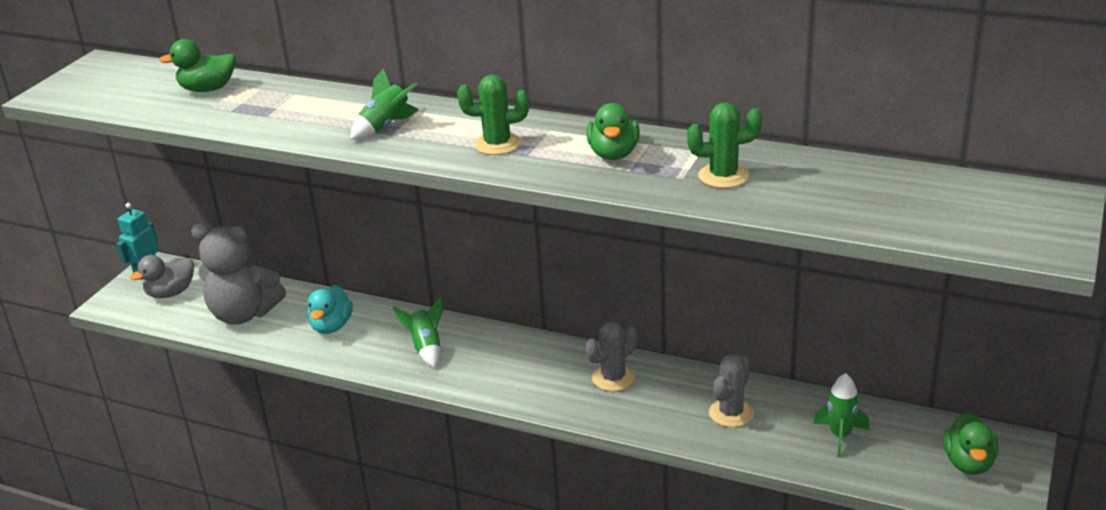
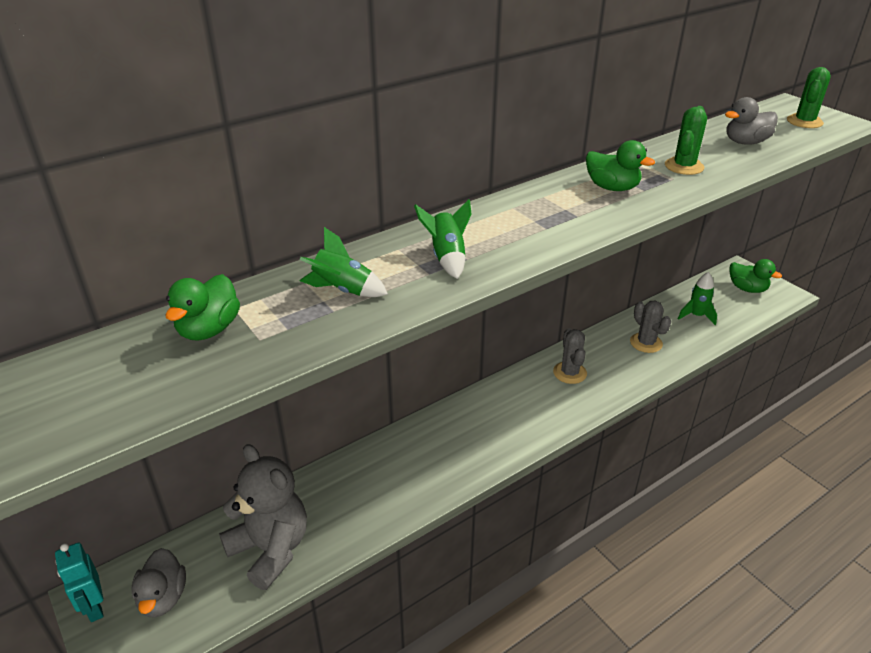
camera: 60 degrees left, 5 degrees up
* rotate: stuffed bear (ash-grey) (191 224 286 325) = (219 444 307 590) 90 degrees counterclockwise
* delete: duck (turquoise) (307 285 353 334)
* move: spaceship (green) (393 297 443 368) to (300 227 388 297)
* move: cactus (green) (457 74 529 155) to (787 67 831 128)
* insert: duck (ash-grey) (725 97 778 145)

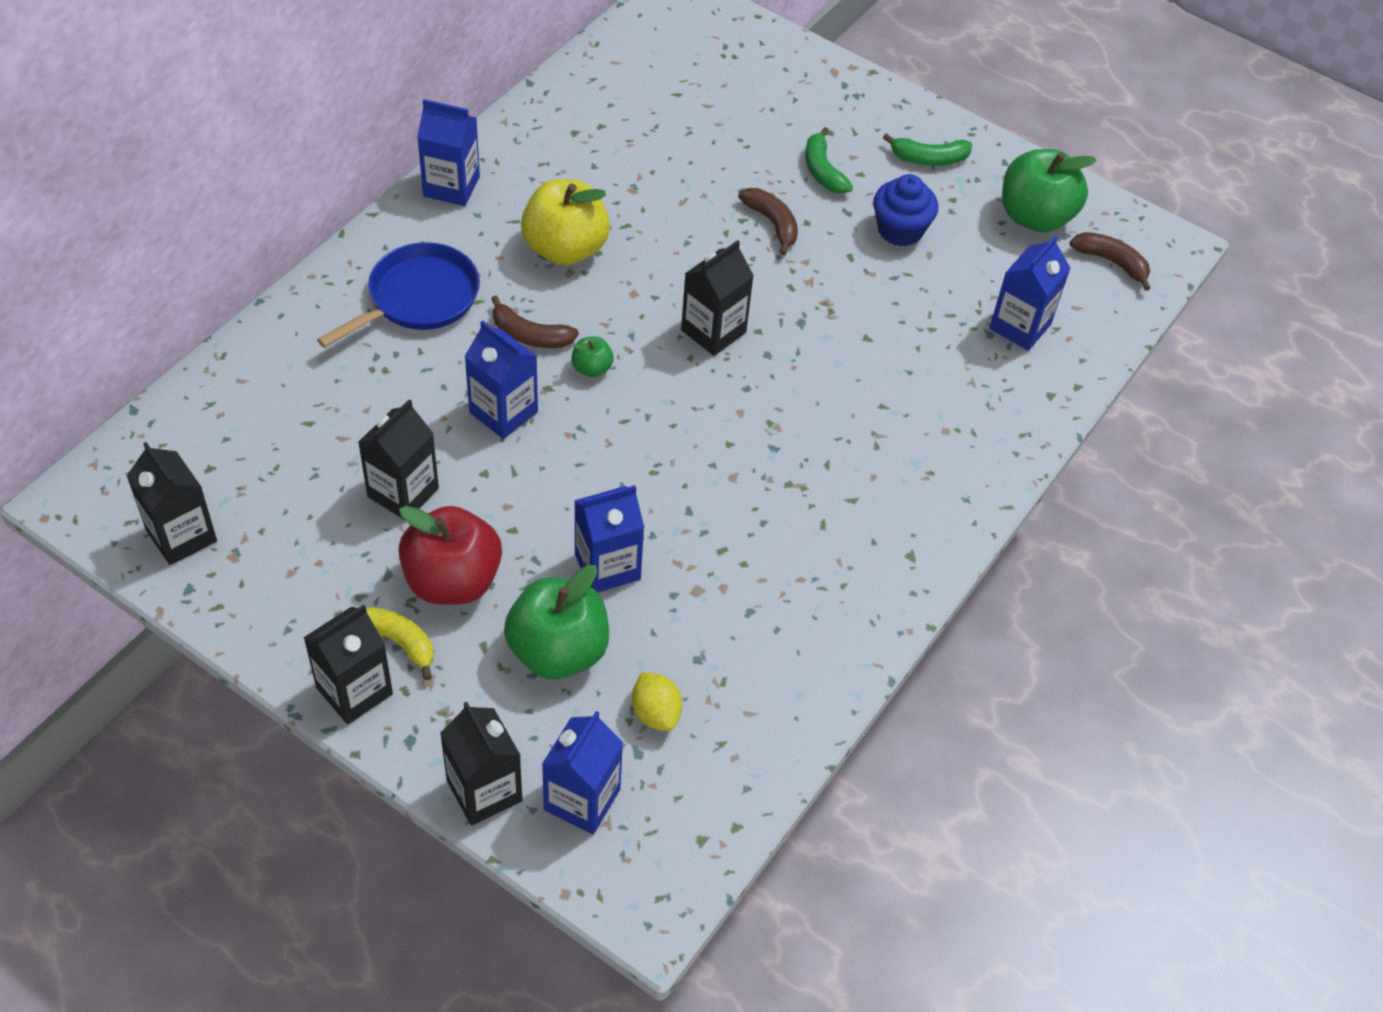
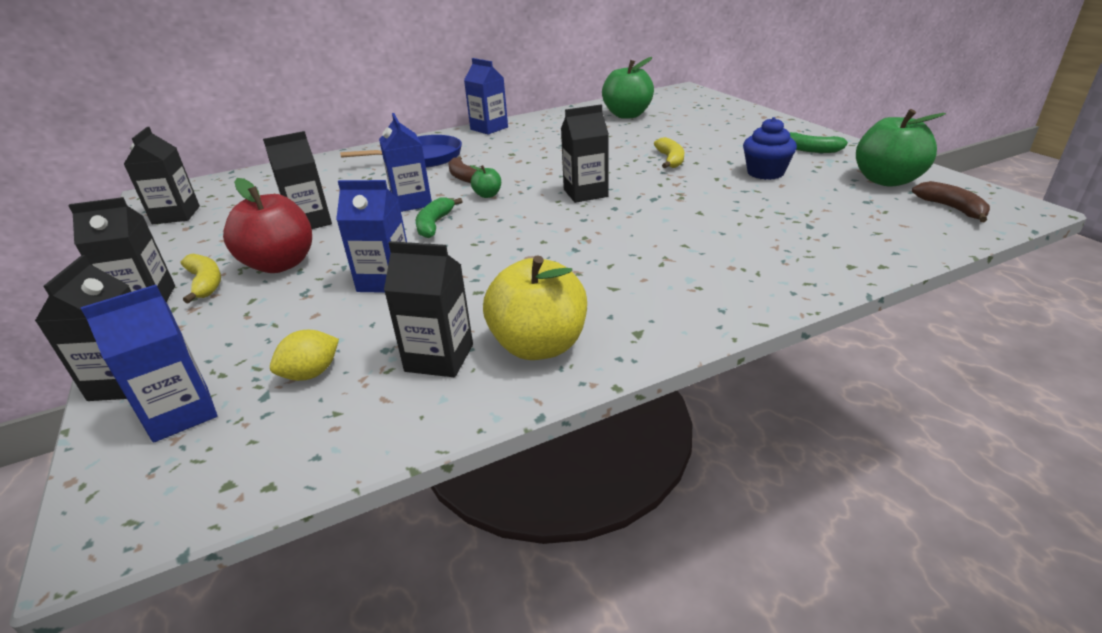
camera: 35 degrees right, 20 degrees down
* move: apple (green) (504 565 609 679) to (602 57 654 119)
* move: apple (bright yellow) (521 179 610 266) to (483 255 587 360)
* rotate: toy lemon (bright yellow) (632 672 682 731) = (270 330 339 381) 45 degrees clockwise
* recolor: toy banana (brown) (738 188 798 255) to toy banana (bright yellow) (654 137 684 168)
* move: toy banana (green) (805 127 853 194) to (416 198 463 238)
* delete: carton (blue) (989 235 1071 351)
* insert: carton (jet-black) (384 241 473 377)

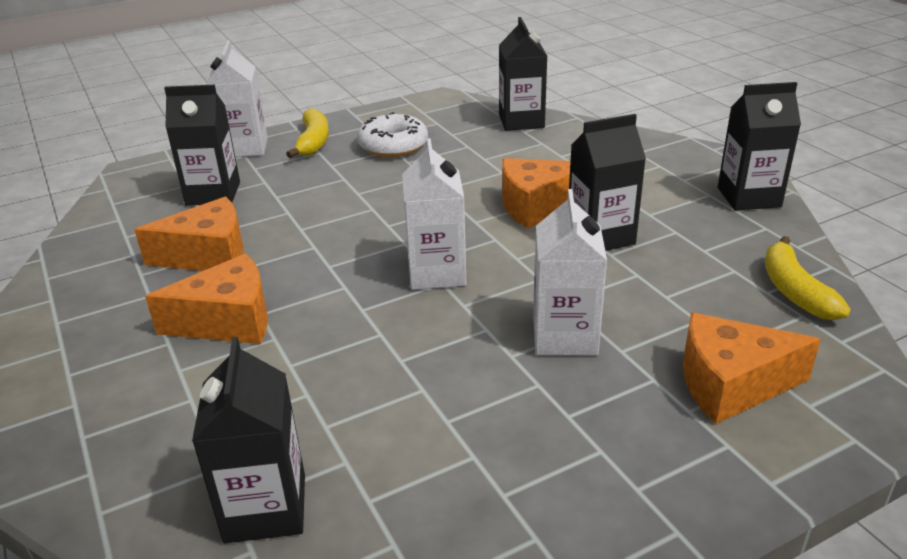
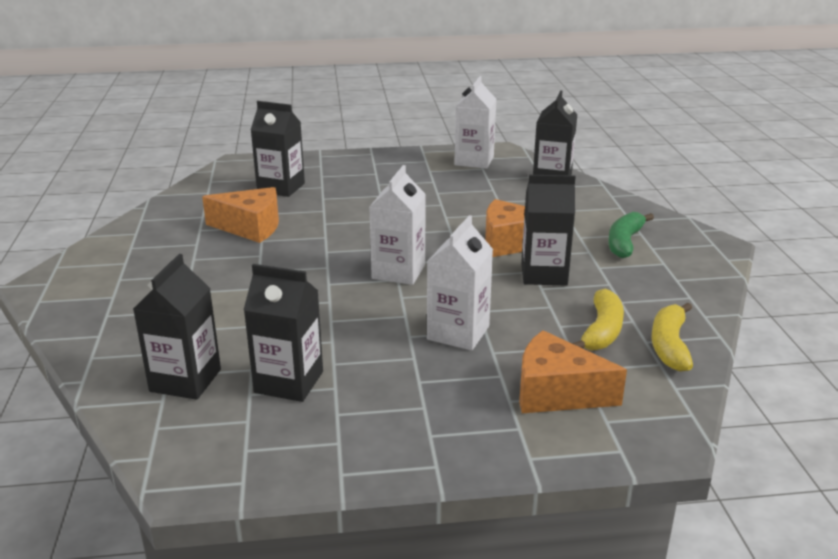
camera: 20 degrees right, 5 degrees down
* delete: cheese wedge (orange-coloured) (145 254 268 344)
* move: carton (pure white) (206 40 268 157) to (455 76 496 169)
* move: toy banana (bright yellow) (286 109 329 158) to (572 289 624 351)
* delete: doughnut (pure white) (357 112 428 157)
* move: carton (jet-black) (718 82 801 211) to (244 264 323 402)
* insert: toy banana (green) (608 212 654 258)

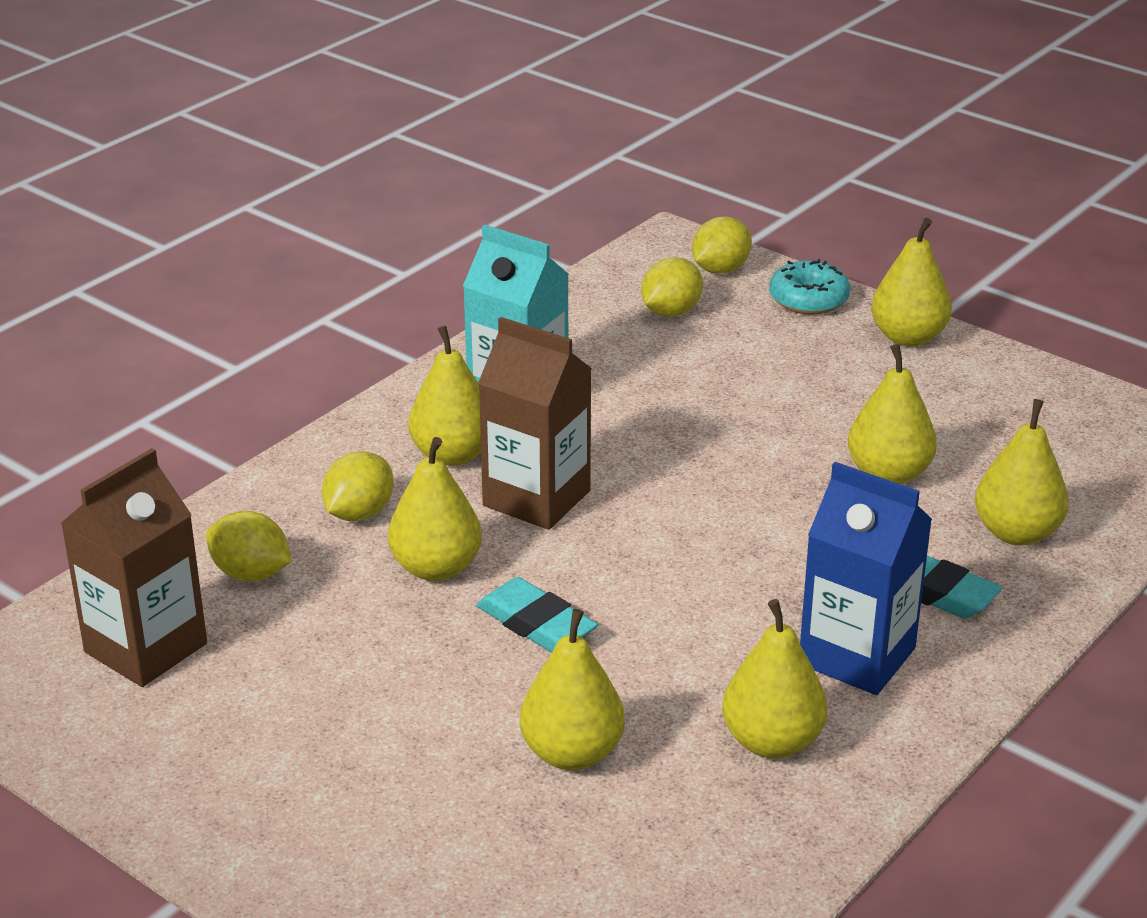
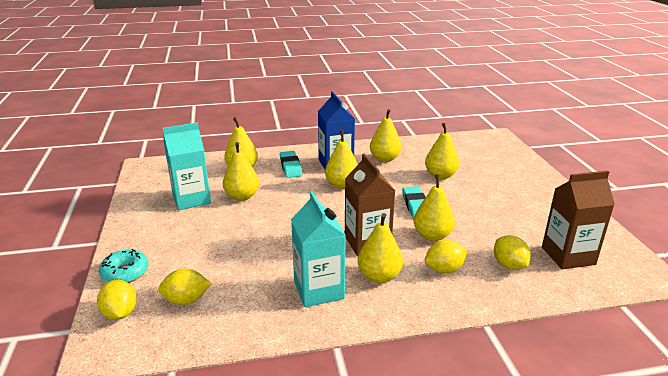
camera: 140 degrees left, 5 degrees down
* rotate: toy lemon (bright yellow) (692 216 752 274) = (97 280 137 320) 75 degrees clockwise
* move: toy pear (bright yellow) (871 218 952 347) to (325 130 358 189)
* insert: carton (turquoise) (163 122 211 210)

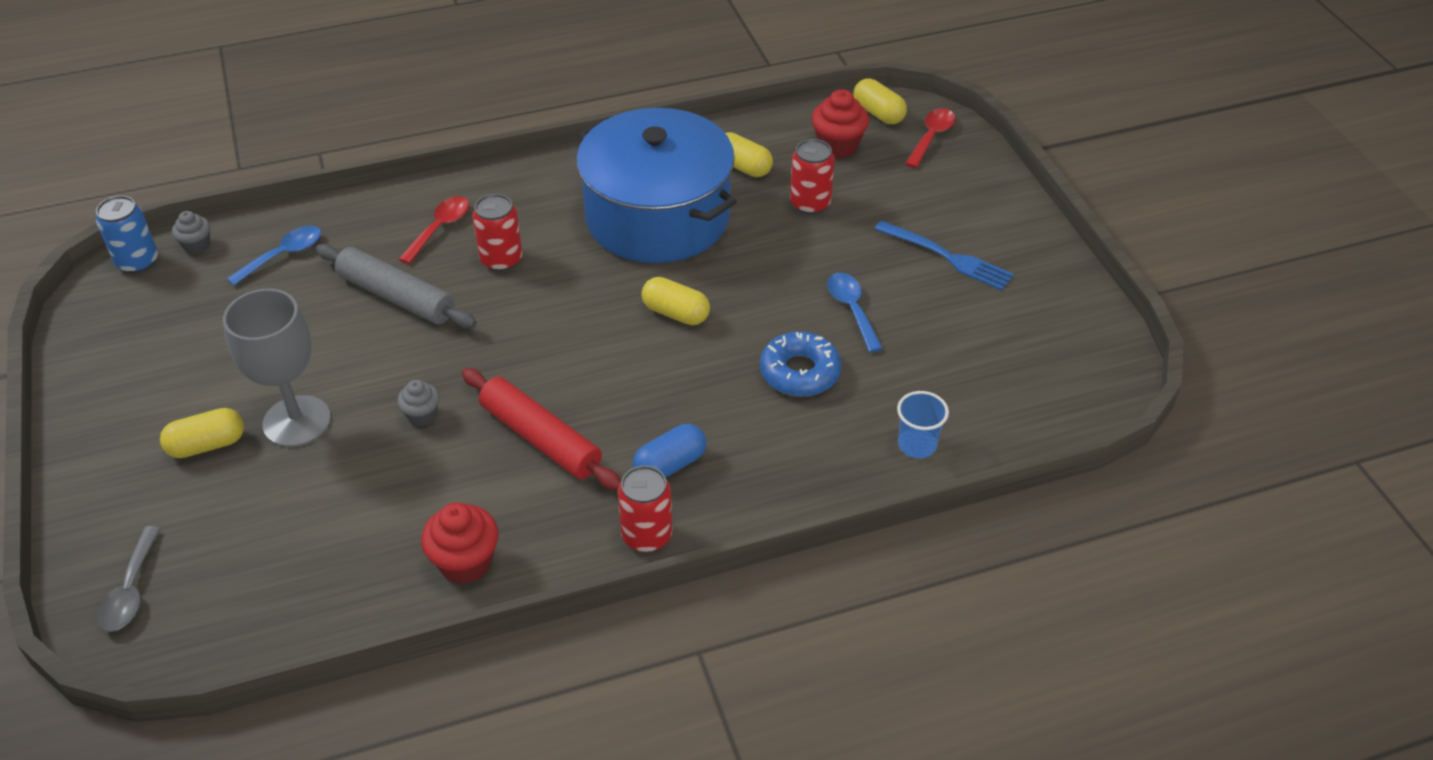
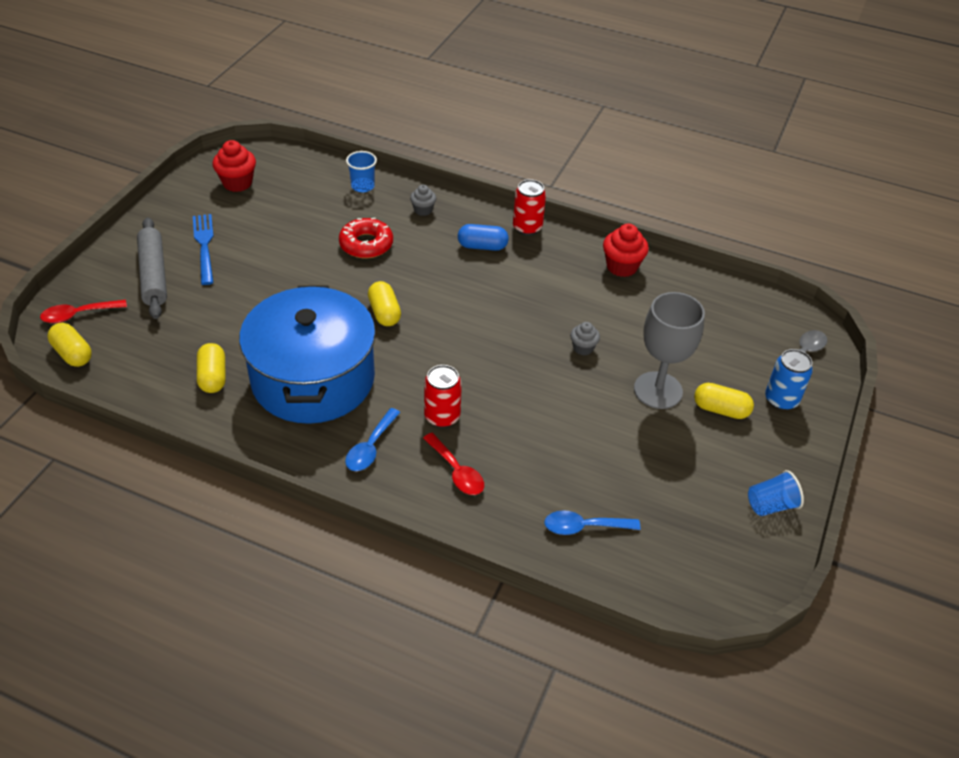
camera: 140 degrees left, 0 degrees up
* move: can (blue) (96 196 158 274) to (765 349 813 410)
* move: cupcake (ash-grey) (172 211 210 254) to (410 185 436 216)
* move: dough roller (ash-grey) (316 244 477 328) to (137 217 167 319)
* rotate: teaspoon (red) (399 196 469 264) = (423 433 484 495) 105 degrees counterclockwise
* delete: dough roller (red) (462 368 621 490)
* recolor: doughnut (blue) (760 332 842 397) to doughnut (red) (339 218 393 259)
* delete: can (red) (790 139 835 215)
* move: cupcake (red) (812 89 869 159) to (212 140 256 192)
* move: teaspoon (blue) (827 273 883 352) to (345 408 401 471)
* rotate: pill (bright yellow) (853 79 907 124) = (48 323 92 367) 45 degrees counterclockwise
* insert: tumbler (blue) (748 470 804 516)

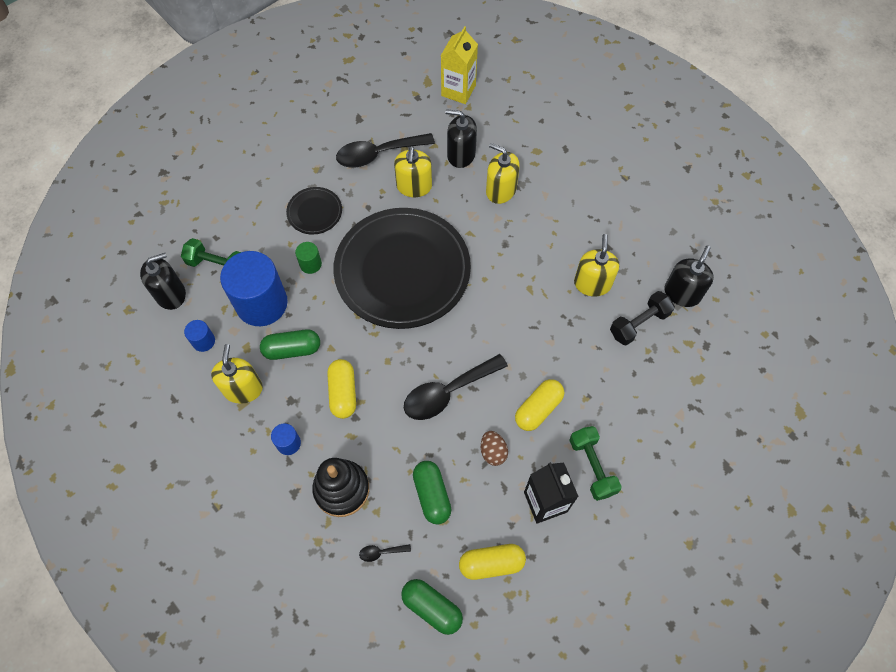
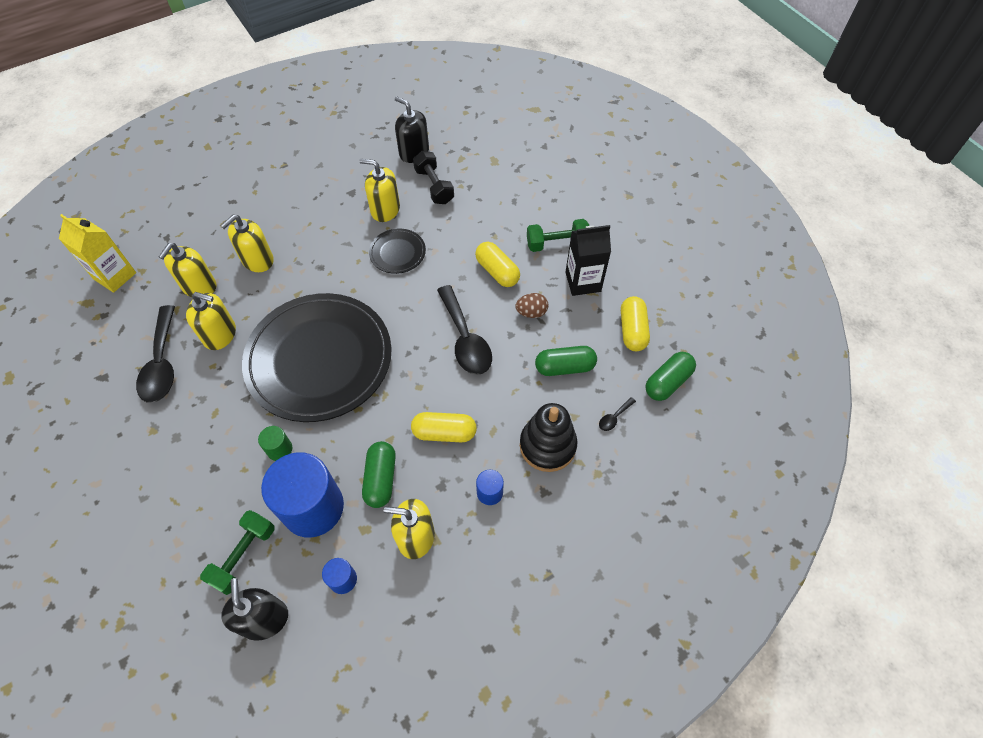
camera: 80 degrees left, 5 degrees down
* move: flat dish (jet-black) (286 187 342 235) to (369 228 426 274)
* rotate: teaspoon (jet-black) (359 544 411 562) = (599 397 636 431) 45 degrees clockwise
* recolor: pump bottle (jet-black) (445 109 477 168) to pump bottle (bright yellow) (159 243 216 297)

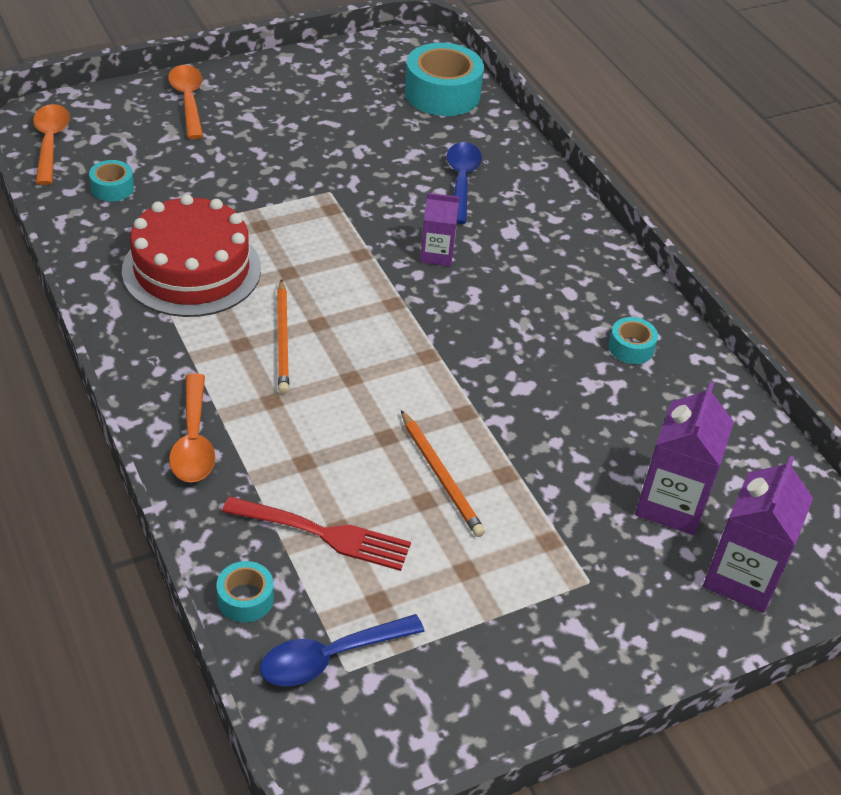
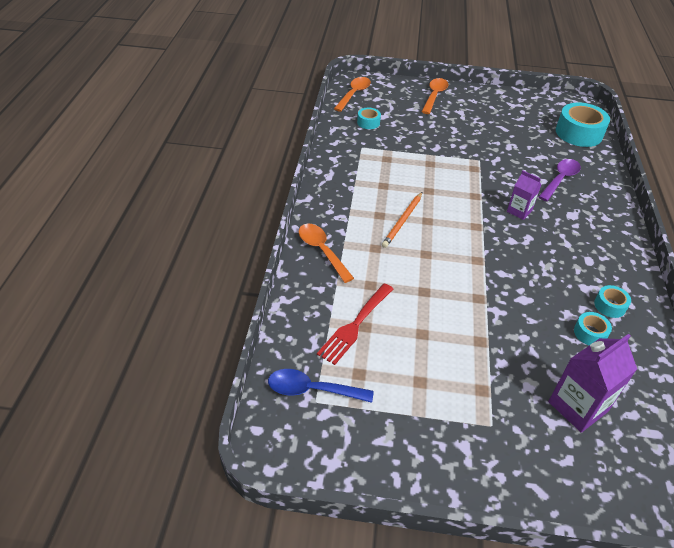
camera: 35 degrees right, 0 degrees up
* delete: cake (red) (122 194 261 317)
* rotate: teaspoon (orange-coloured) (169 373 216 483) = (299 224 354 283) 120 degrees clockwise
* move: roll of tape (turquoise) (217 561 274 622) to (574 312 612 345)
* rotate: dinner fork (red) (222 496 411 571) = (317 283 393 365) 75 degrees clockwise
* delete: wooden pencil (orange-coloured) (401 410 485 537)
* recolor: teaspoon (blue) (447 142 482 224) to teaspoon (purple) (538 159 581 201)
* delete: carton (purple) (703 456 813 613)

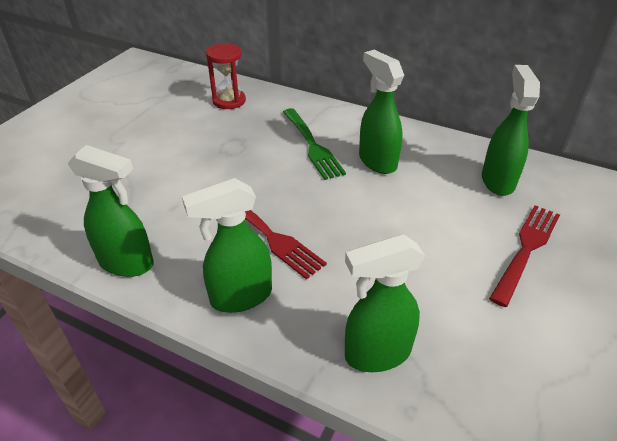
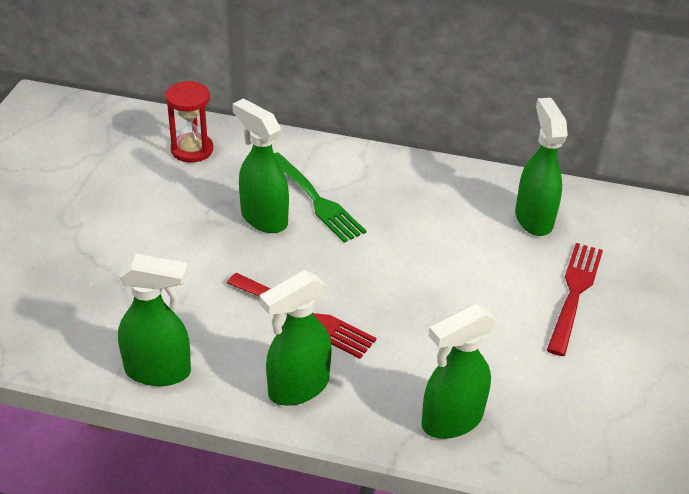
camera: 15 degrees left, 0 degrees up
* move: sprayer (green) (359 50 404 174) to (232 98 289 233)

